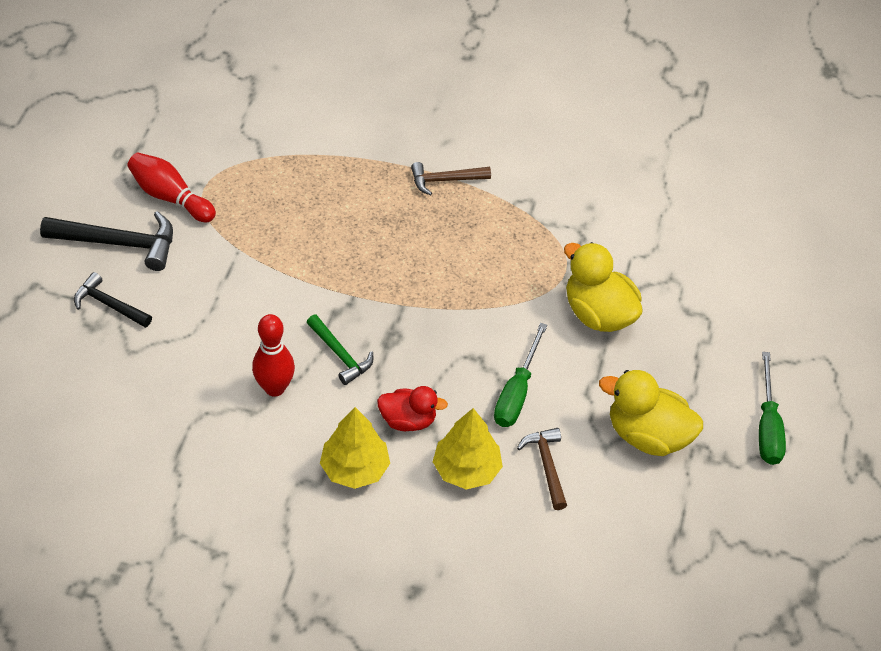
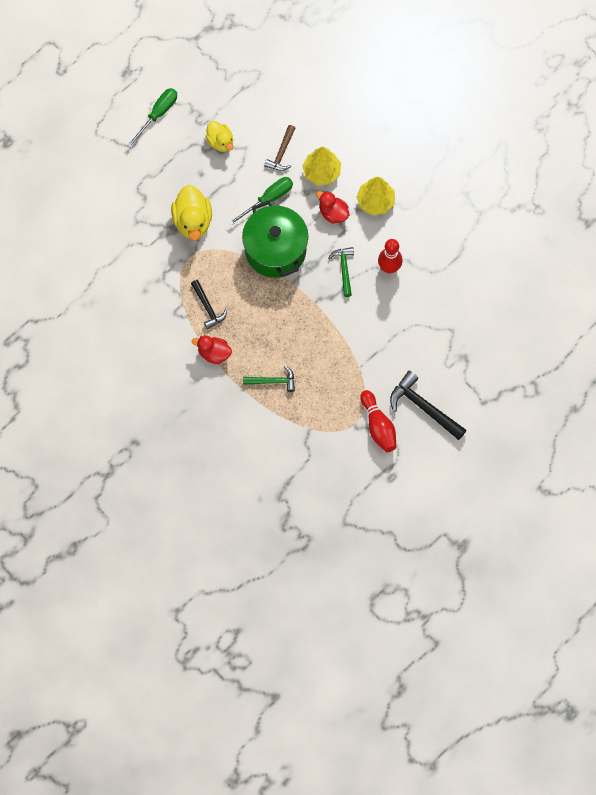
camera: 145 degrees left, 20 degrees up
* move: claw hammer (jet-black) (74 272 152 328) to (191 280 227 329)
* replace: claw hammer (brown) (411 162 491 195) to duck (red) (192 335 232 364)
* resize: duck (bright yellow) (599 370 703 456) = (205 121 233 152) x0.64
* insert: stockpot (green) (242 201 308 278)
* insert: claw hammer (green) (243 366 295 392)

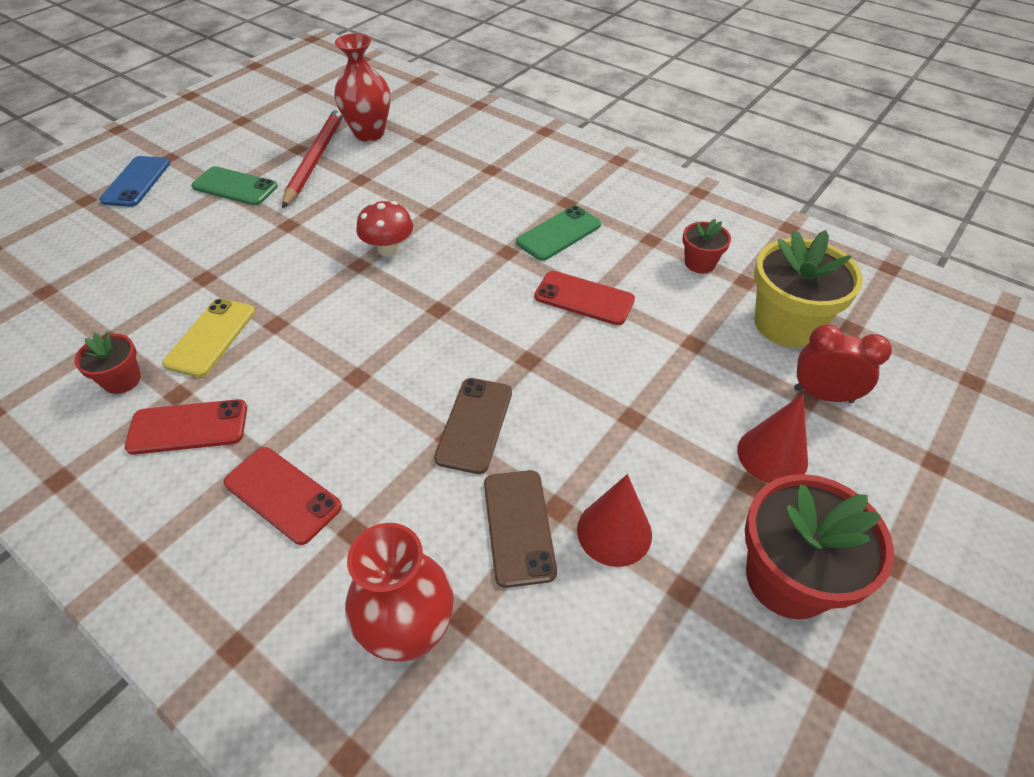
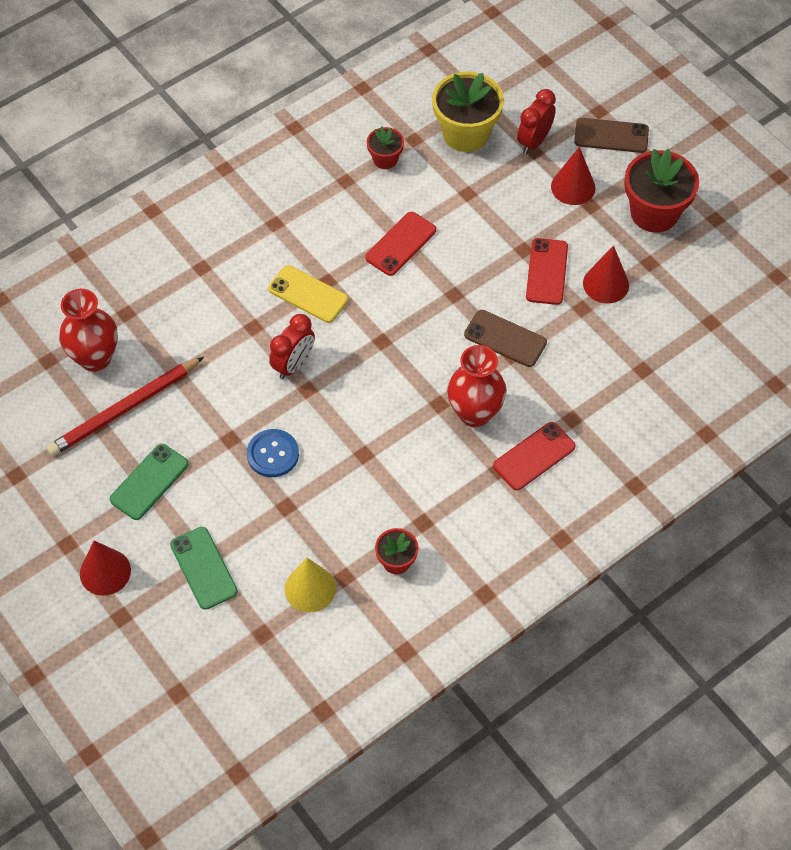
camera: 75 degrees left, 10 degrees up
* replace: phone (blue) (99 156 170 207) to solid cone (red) (80 541 131 596)
* move: phone (red) (125 399 247 455) to (526 238 568 305)
* move: phone (bright yellow) (162 298 255 377) to (268 265 348 323)
* rotate: wooden pencil (red) (282 107 343 208) = (46 357 204 456) 60 degrees counterclockwise
* move: tall vase (red) (345 523 454 662) to (447 345 507 427)
* replace: fungus (red) (356 201 413 256) to bedside clock (red) (269 314 315 379)
* move: phone (brown) (484 470 557 588) to (574 118 649 153)
* move: phone (green) (516 206 601 261) to (170 527 238 610)
* insert: sewing button (blue) (247 429 299 477)
* insert: solid cone (bright yellow) (285 558 336 612)

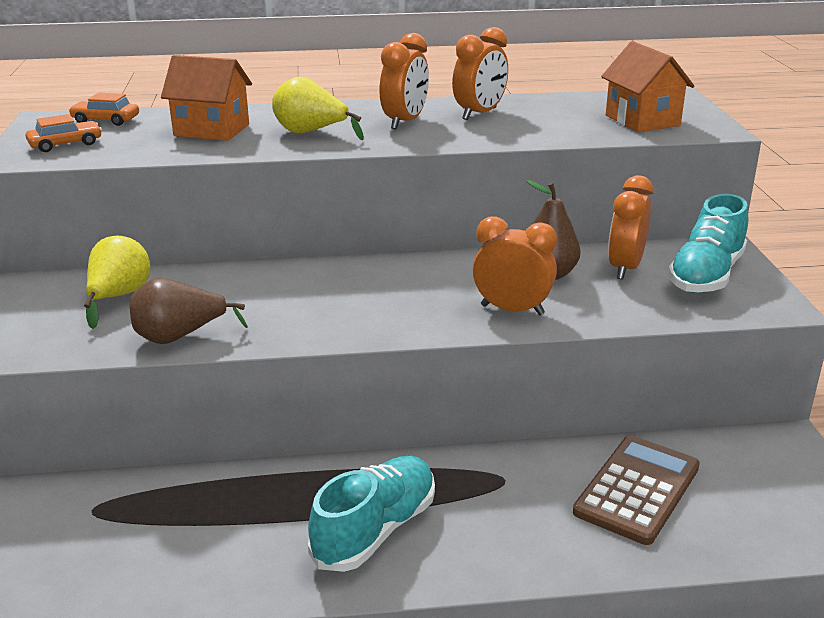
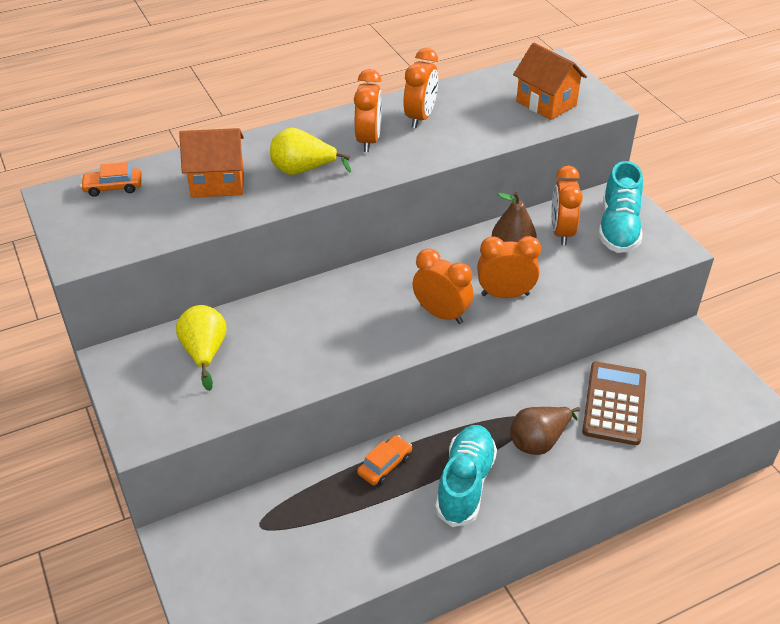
camera: 20 degrees left, 15 degrees up
* move: automobile (orange-coloured) (25 114 102 152) to (357 435 412 485)
* move: toy pear (brown) (129 278 248 344) to (510 407 580 455)
* insert: bedside clock (orange-coloured) (412 249 474 324)

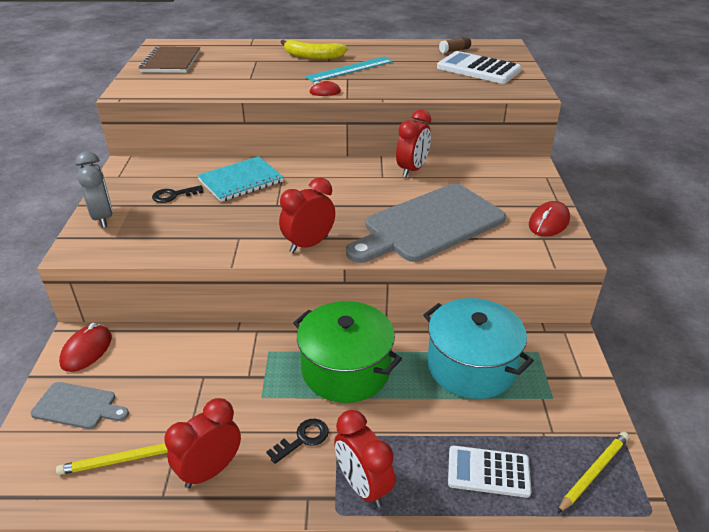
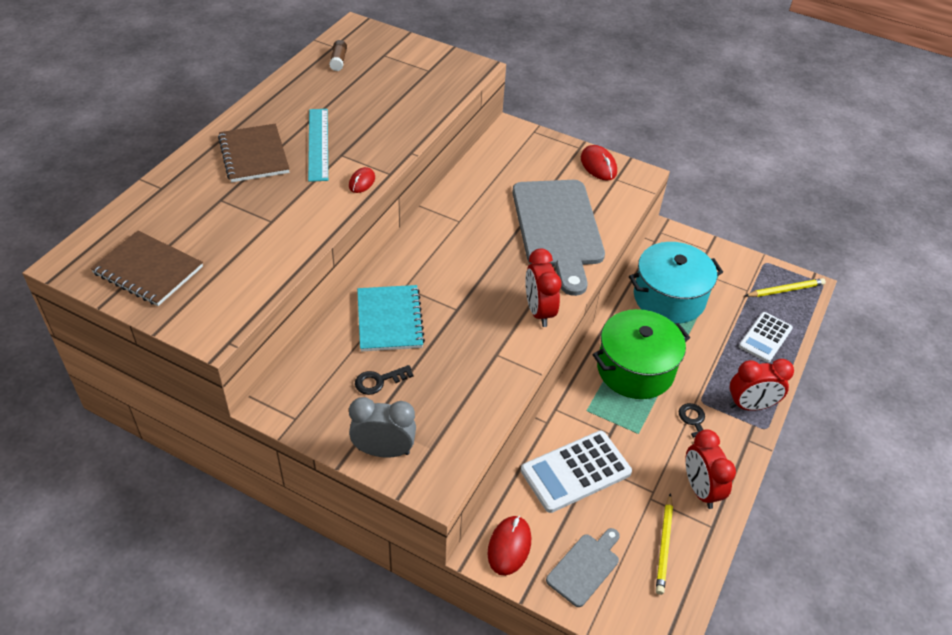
camera: 65 degrees left, 10 degrees up
* rotate: mouse (red) (59 323 112 372) = (487 516 531 576) 60 degrees clockwise
* rotate: key (jet-black) (152 185 203 203) = (355 365 414 395) 60 degrees clockwise
* replace: toy banana (bright yellow) (281 40 348 59) to notebook (brown) (218 124 289 183)
* delete: bedside clock (red) (396 109 431 177)
* move: pocket calculator (pure white) (437 51 522 84) to (521 431 632 513)
* rotate: wooden pencil (bright yellow) (557 432 629 514) = (745 278 826 297) 90 degrees clockwise

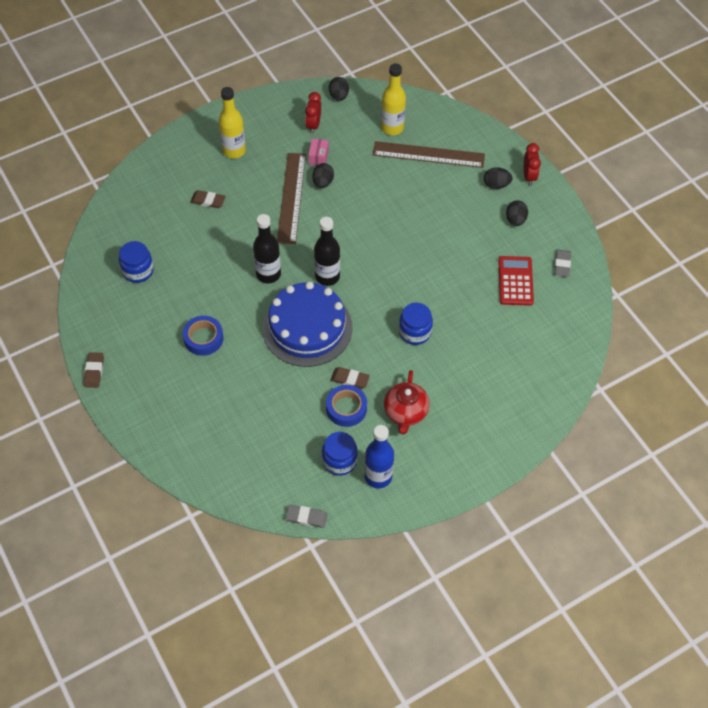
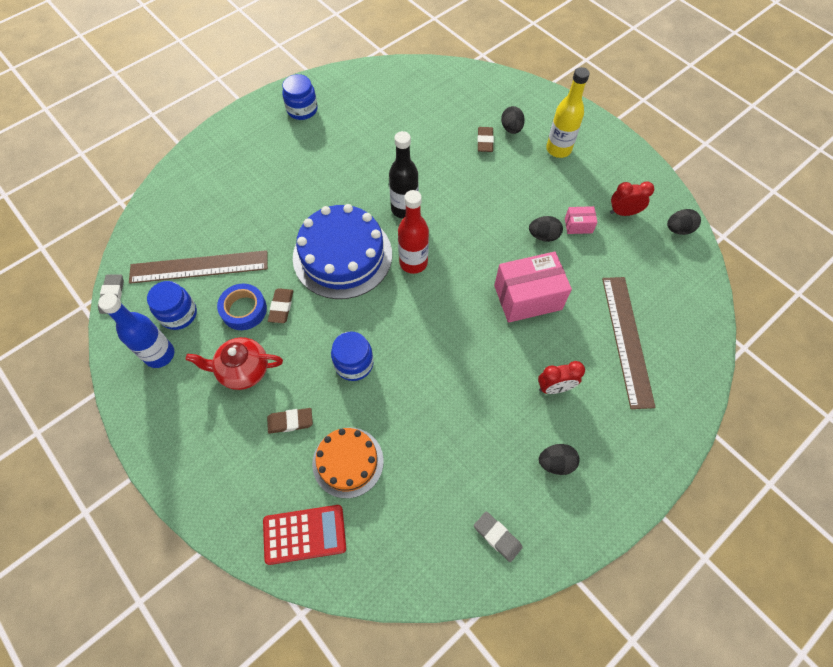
camera: 80 degrees right, 5 degrees up
* move: pencil eraser (brown) (84 352 104 388) to (267 408 313 434)
* move: jar (blue) (119 241 154 283) to (282 74 318 120)
* delete: roll of tape (blue) (183 316 223 356)
* move: ruler (brown) (277 153 306 244) to (129 250 268 284)
* recolor: flask (jet-black) (314 217 340 286) to flask (red) (398 190 429 274)
* delete: flask (bright yellow) (381 63 406 135)
* move: egg (jet-black) (484 167 513 189) to (501 106 525 134)
* move: pocket calculator (red) (498 256 534 306) to (263 505 346 565)
* move: bedside clock (red) (524 143 541 186) to (538 361 585 394)
* rotate: pencil eraser (ash-grey) (554 250 571 277) = (474 511 523 562) 45 degrees clockwise
* insert: cake (orange-coloured) (312 428 384 498)
* insert: parcel (rose-pink) (494 252 572 323)

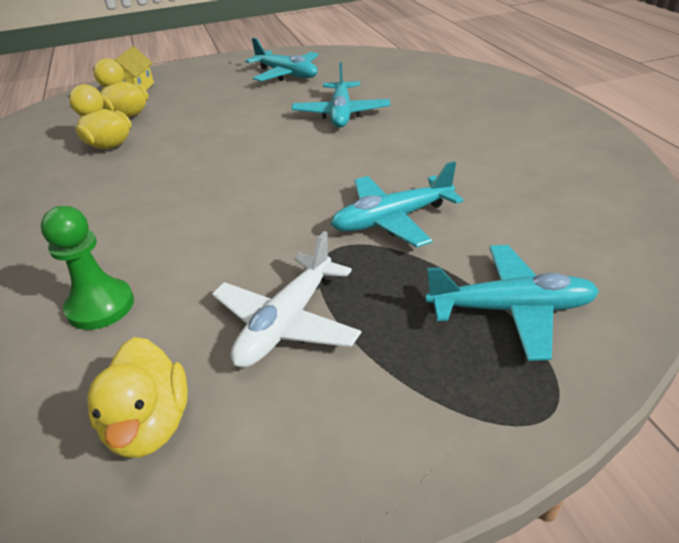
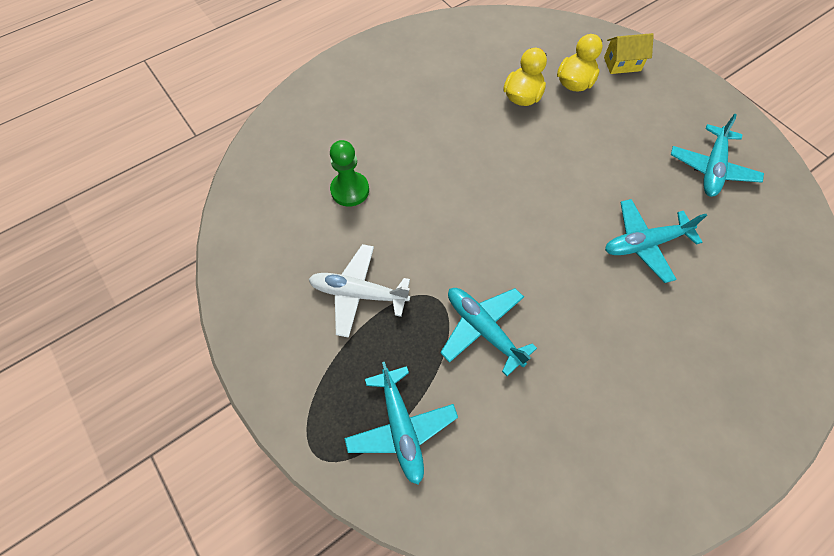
camera: 70 degrees right, 25 degrees up
* delete: duck (bright yellow) (87 337 188 458)

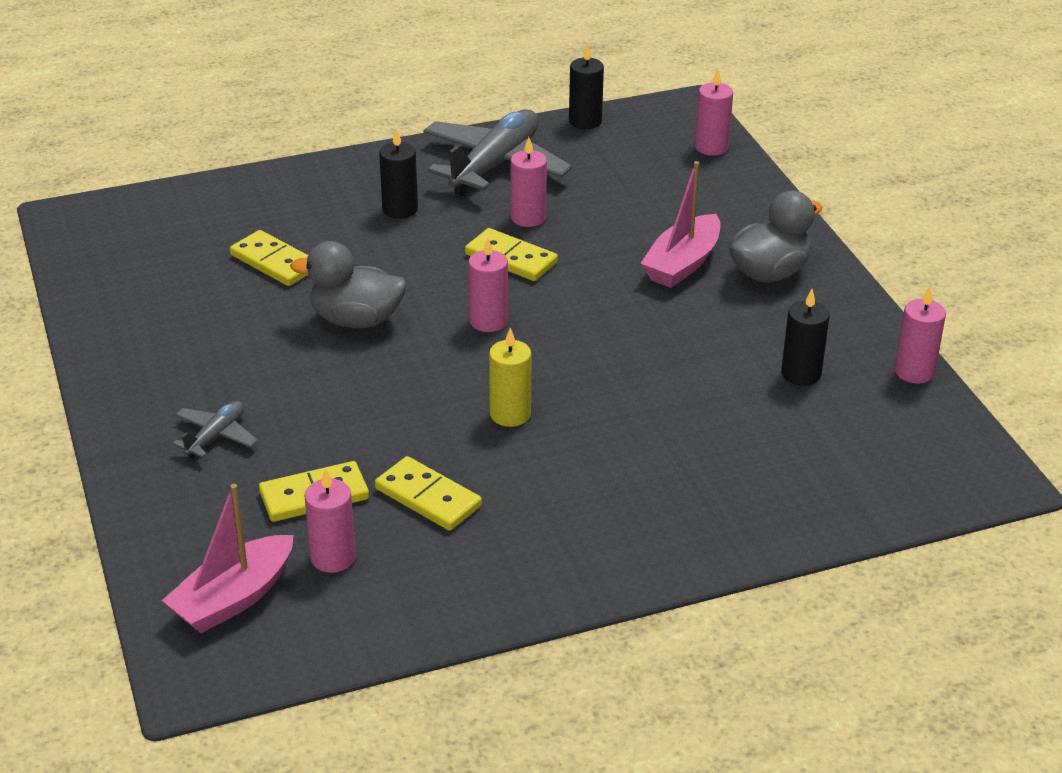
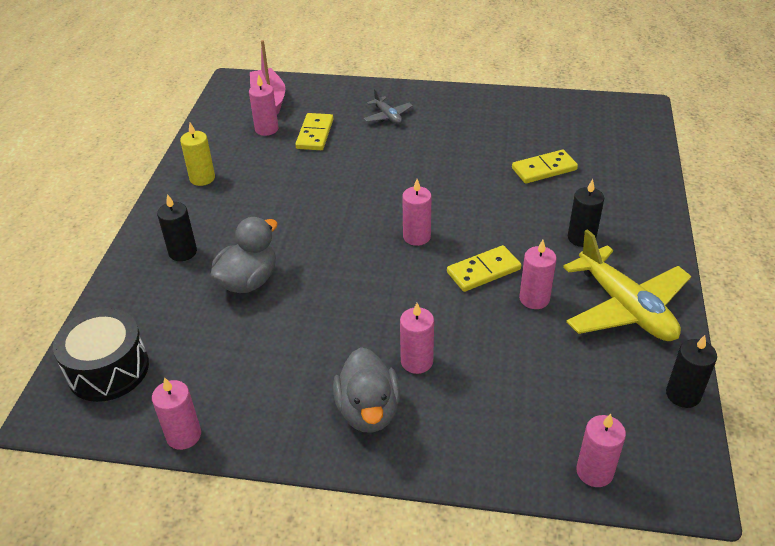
camera: 120 degrees right, 5 degrees up
* move: duck (ash-grey) (290 241 407 328) to (210 217 278 293)
* delete: domino tile (bright yellow) (375 456 482 531)
* recolor: aeroplane (ash-grey) (423 109 572 196) to aeroplane (bright yellow) (563 229 691 341)
* move: pillar candle (bright yellow) (489 328 531 427) to (180 123 215 186)
* replace: toy boat (rose-pink) (640 161 721 288) to pillar candle (rose-pink) (400 303 434 374)
* move: pillar candle (jet-black) (781 289 830 386) to (157 194 197 261)
* insert: drum (jet-black) (53 308 149 402)

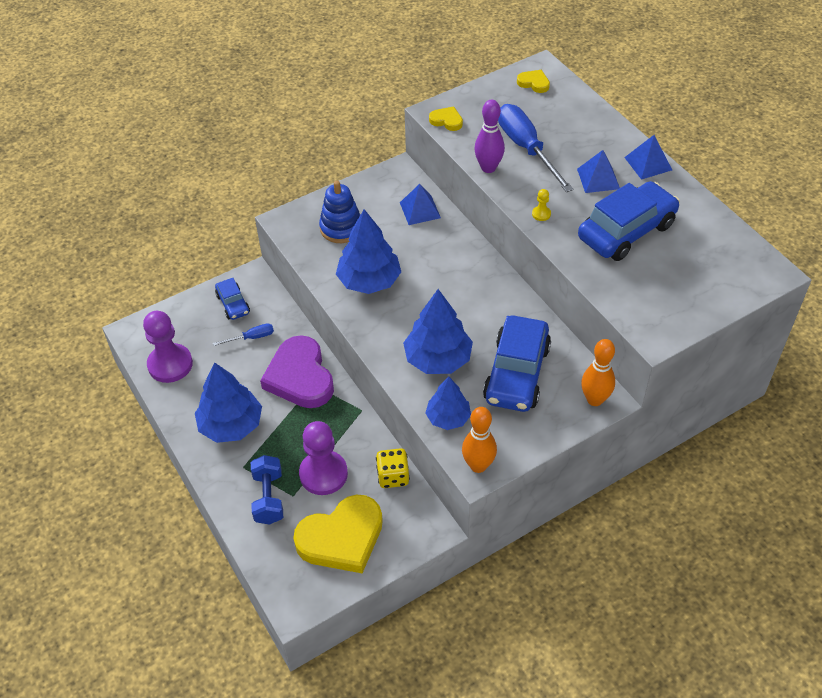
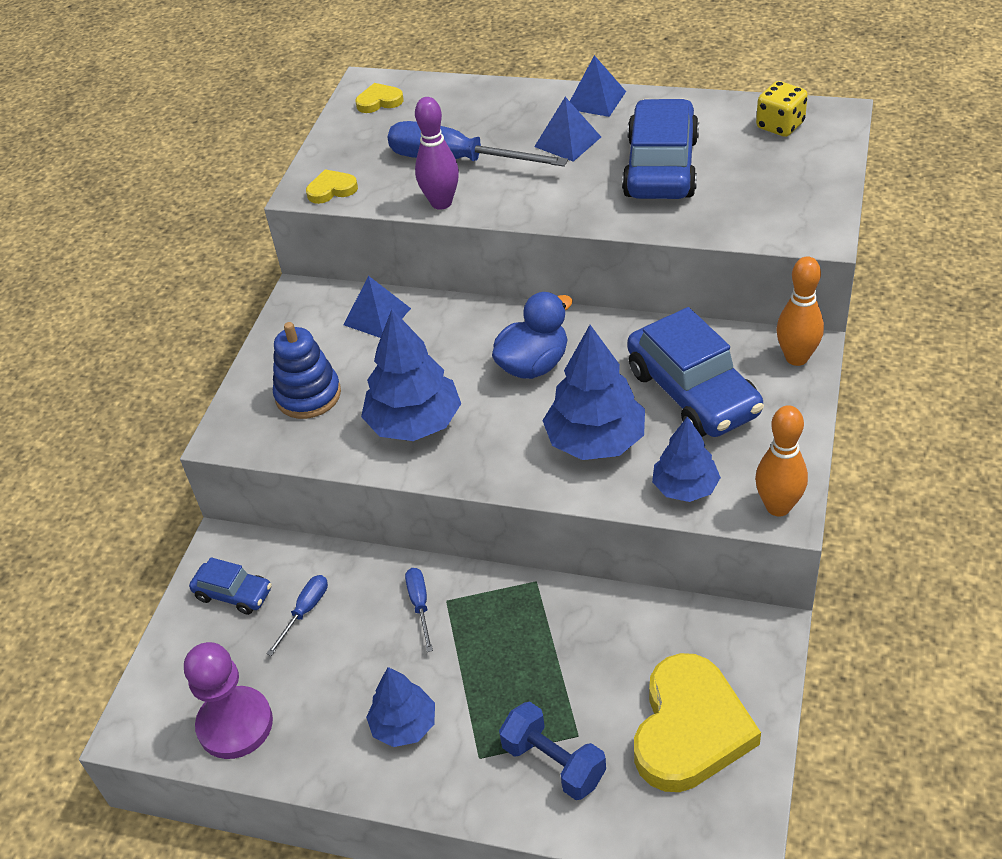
camera: 40 degrees left, 5 degrees down
* resize: tree (blue) (195 362 262 443) = (366 667 435 747) x0.63
* replace: love heart (purple) (260 335 334 408) to screwdriver (blue) (405 568 433 652)
* delete: game pawn (purple) (299 421 348 495)
* move: dice (bright yellow) (376 448 410 488) to (756 81 808 137)
* delete: game pawn (bright yellow) (532 189 551 221)
* insert: duck (blue) (492 292 573 379)

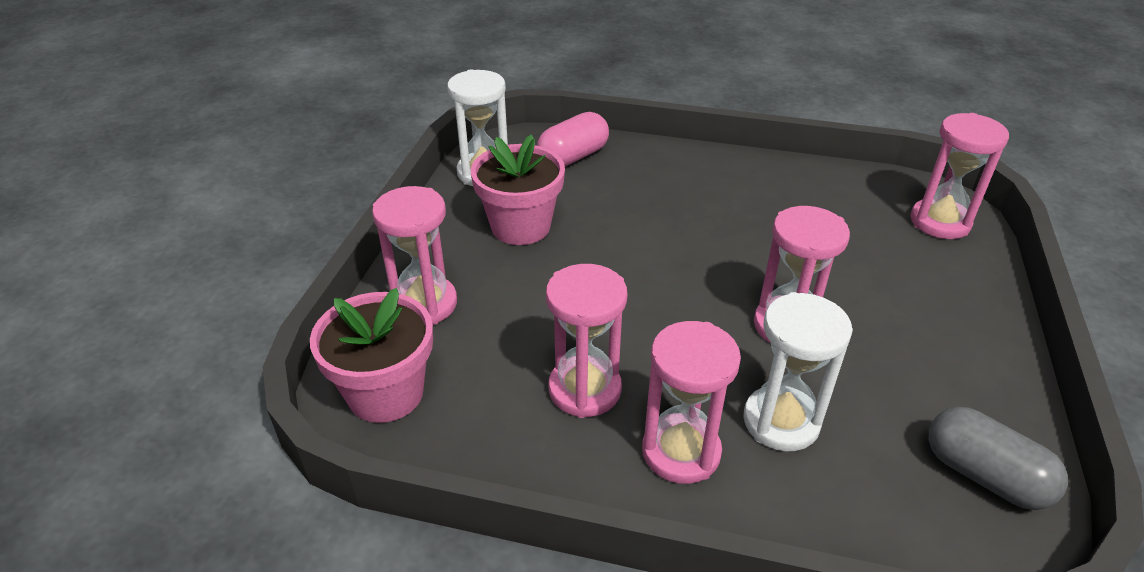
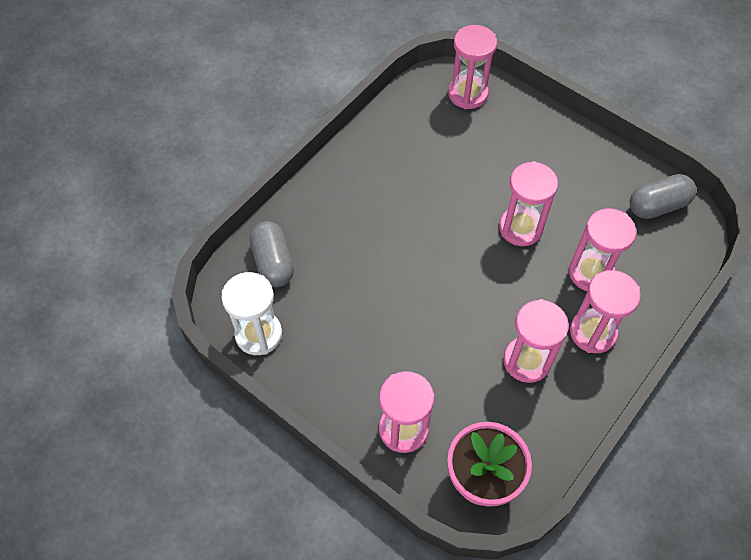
camera: 65 degrees left, 20 degrees up
* delete: potted plant (rose-pink) (471 135 565 245)
* recolor: pill (rose-pink) (537 112 609 167) to pill (ash-grey) (250 221 294 287)
* recolor: hourglass (pure white) (743 292 853 452) to hourglass (rose-pink) (569 208 636 291)

